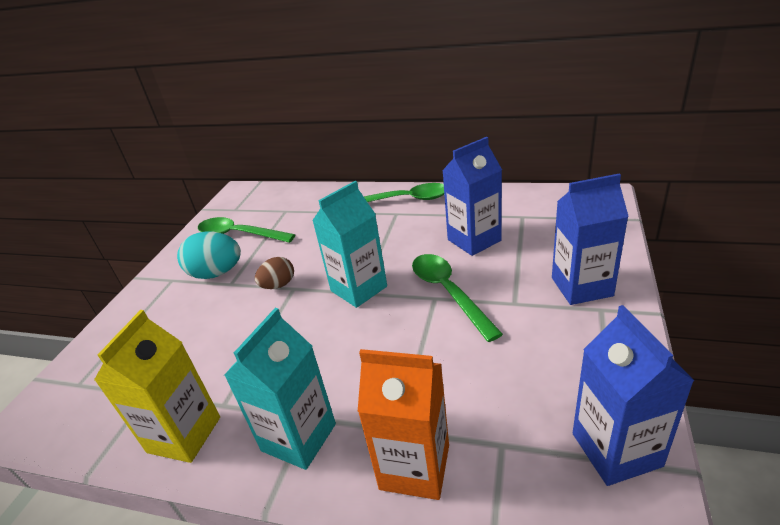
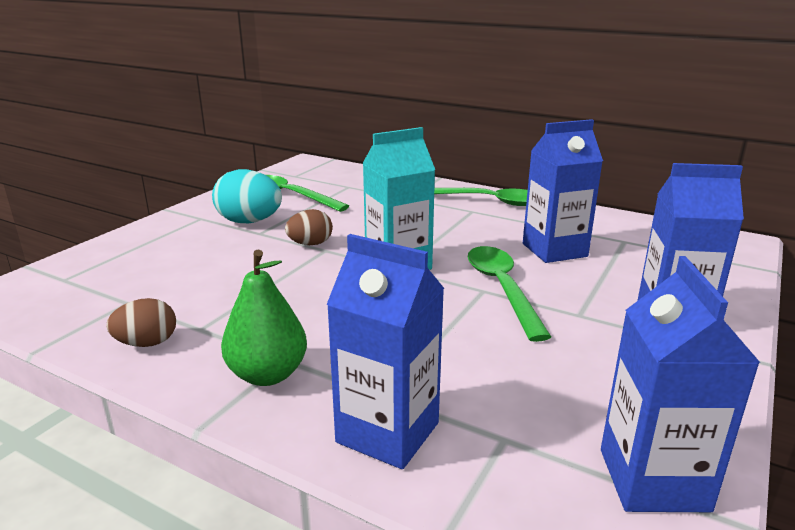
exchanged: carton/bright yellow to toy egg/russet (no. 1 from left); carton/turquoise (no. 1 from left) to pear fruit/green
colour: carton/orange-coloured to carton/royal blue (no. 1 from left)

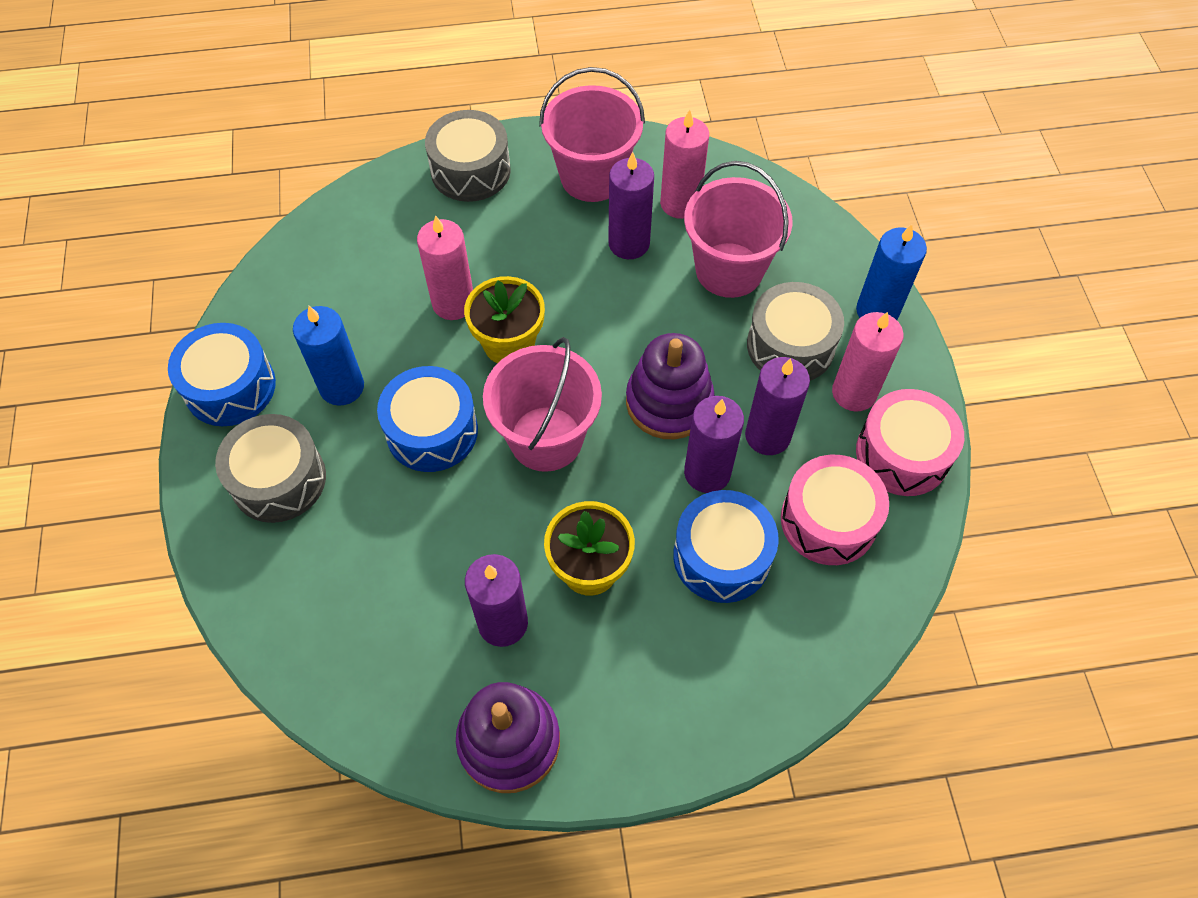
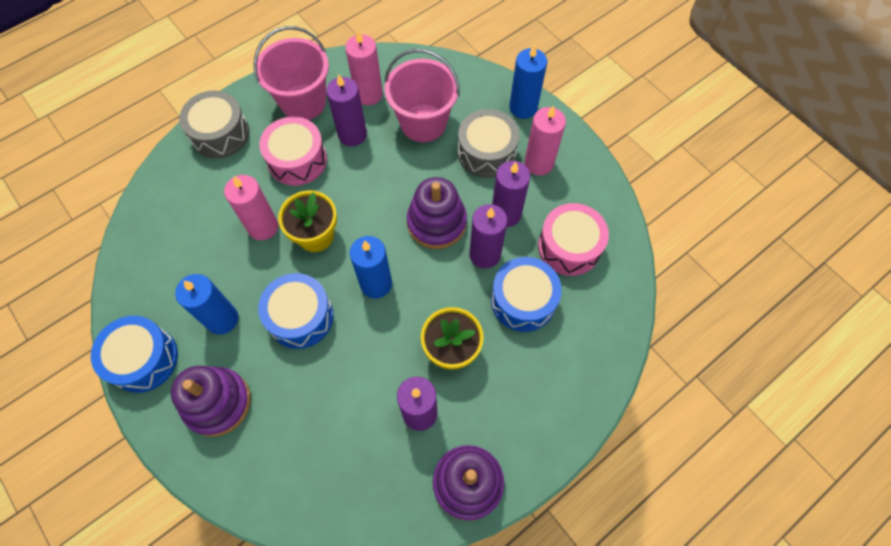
relocated: snare drum/rosy (no. 2 from left in the first image) to snare drum/rosy (no. 1 from left)
exchanged: snare drum/grey (no. 1 from left) to ring stacker/violet (no. 1 from left); bucket/rosy (no. 1 from left) to candle/royal blue (no. 2 from left)

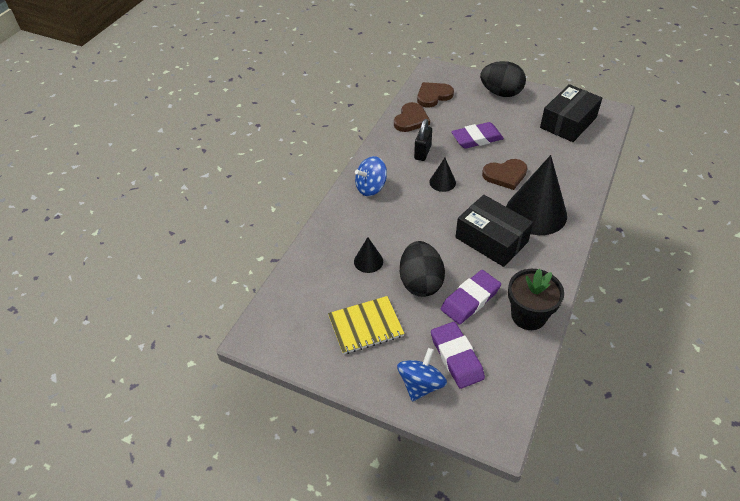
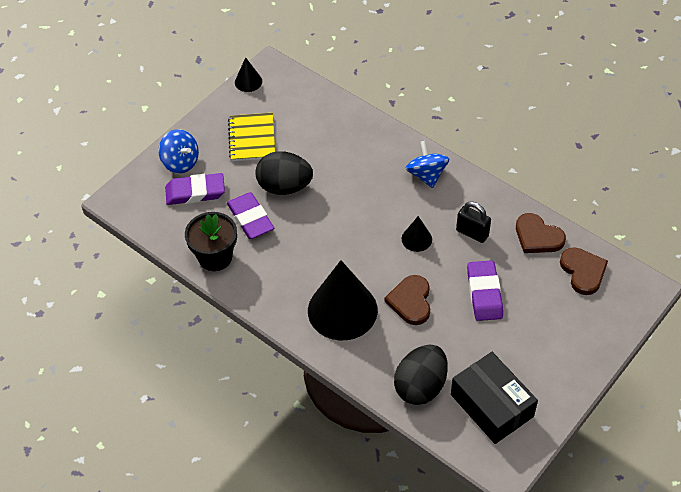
missing: package/ebony (no. 1 from left)
relocated: cone shape/ebony (no. 1 from left); toy egg/ebony (no. 2 from left)

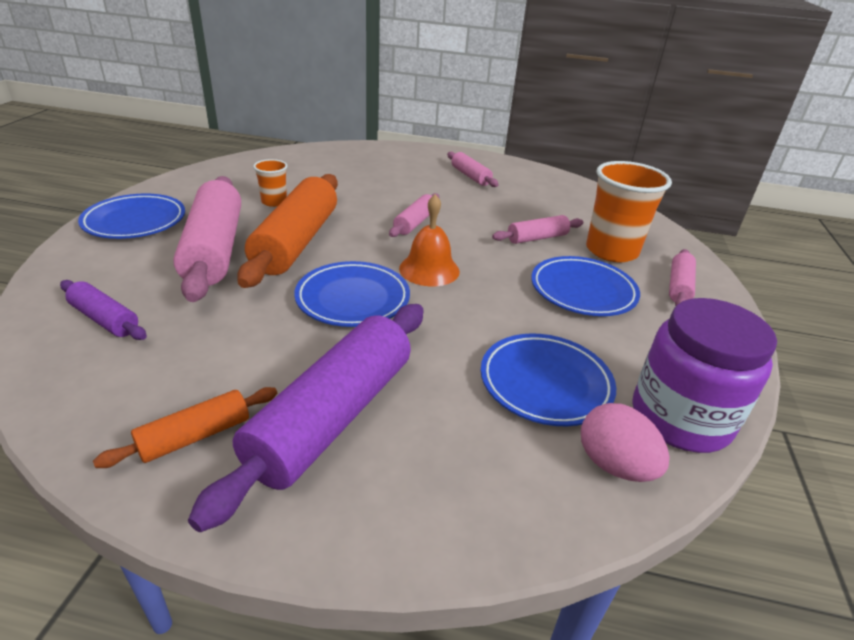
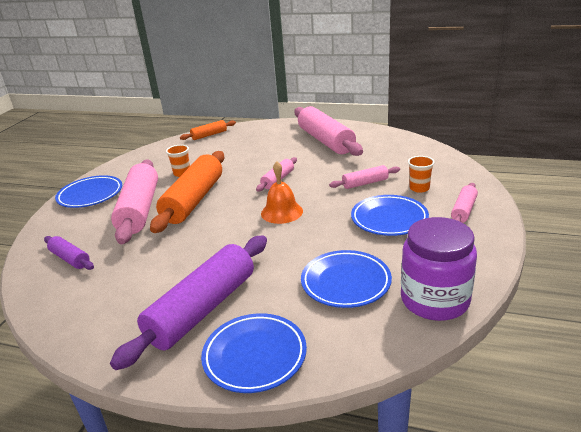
missing: toy egg/rosy
relocated: dough roller/orange-coloured (no. 1 from left in the first image) to dough roller/orange-coloured (no. 2 from left); flat dish/royal blue (no. 2 from left)
size: dough roller/rosy (no. 3 from left) x2.04; beaker/orange-coloured (no. 2 from left) x0.51

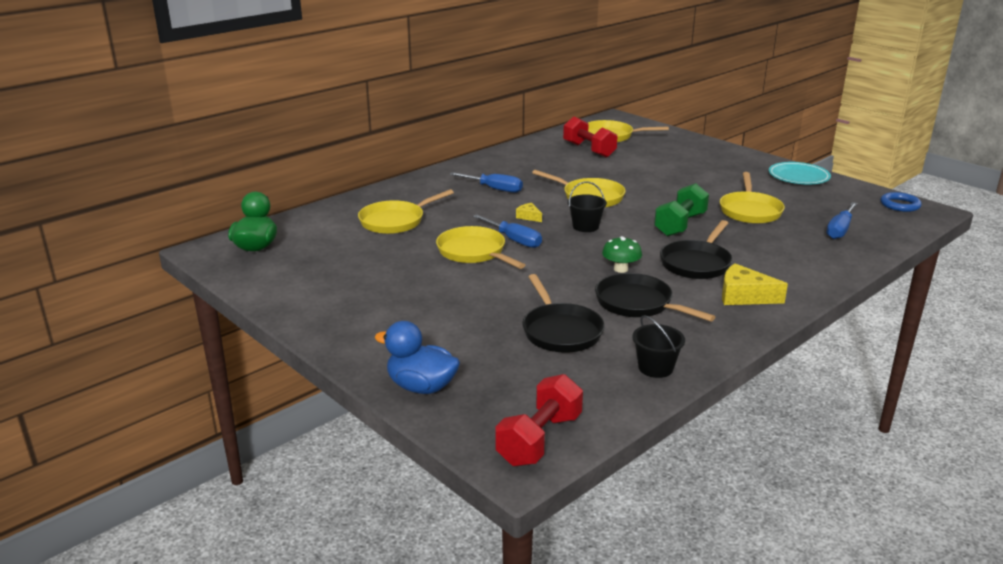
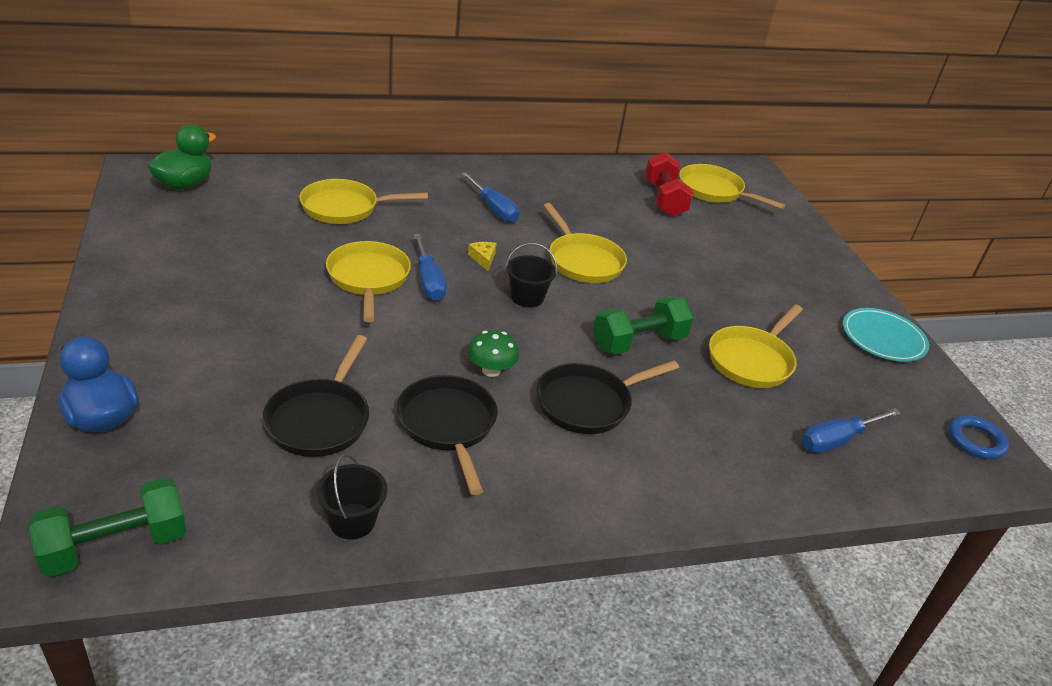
missing: piece of cheese/bright yellow (no. 2 from left)
colour: free weight/crimson (no. 1 from left) to free weight/green (no. 1 from left)

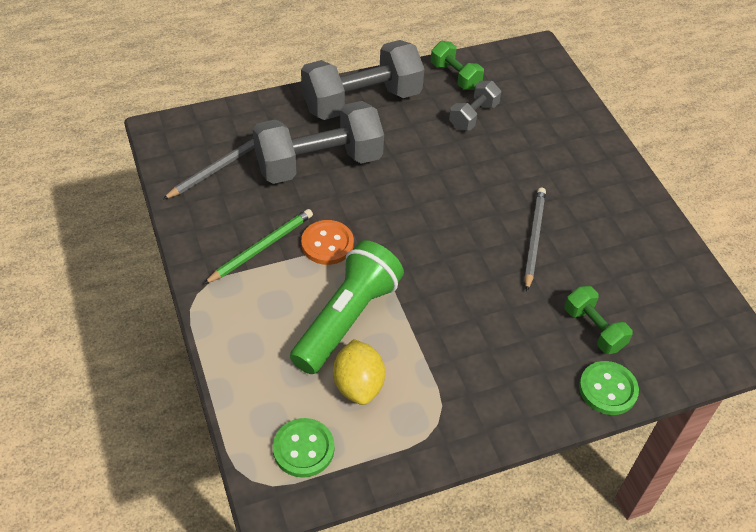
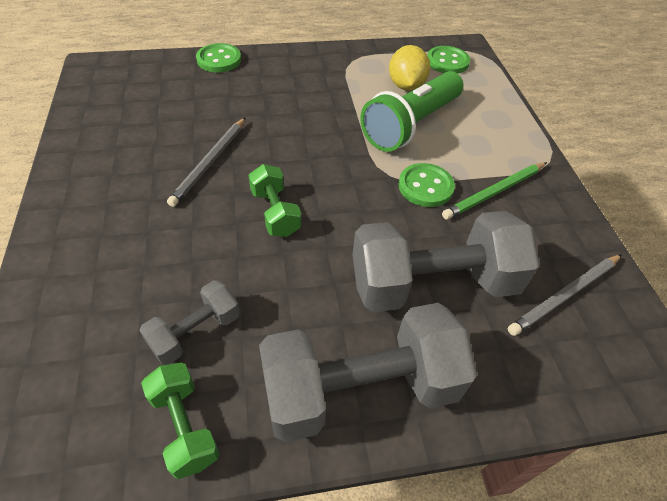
relocated: free weight/green (no. 2 from left)
colour: sewing button/orange-coloured to sewing button/green (no. 2 from left)

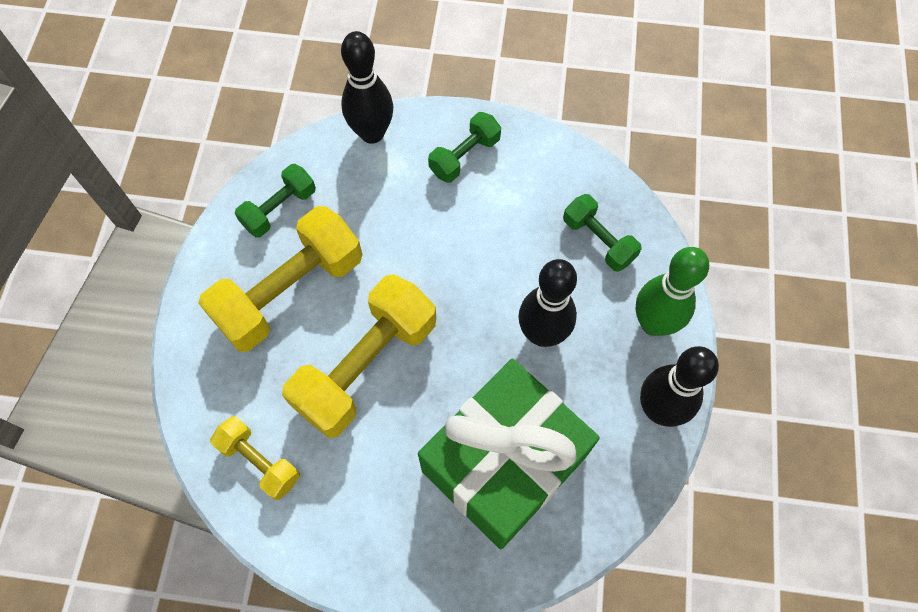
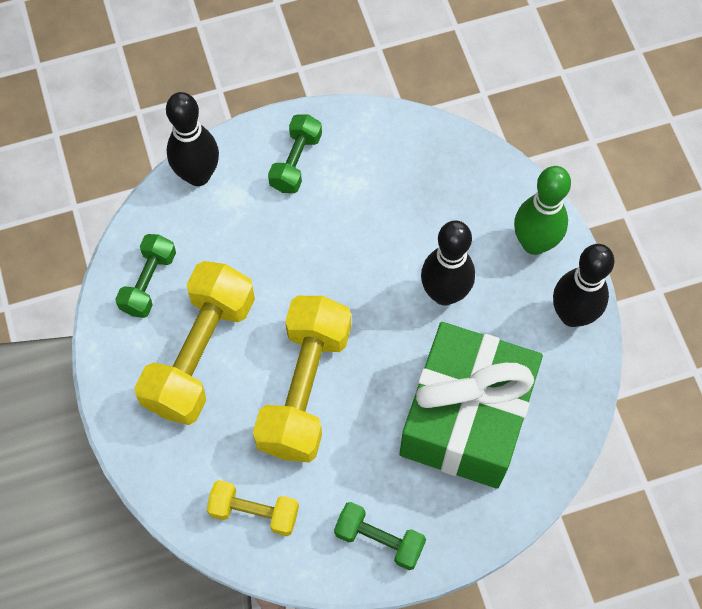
relocated: free weight/green (no. 3 from left)

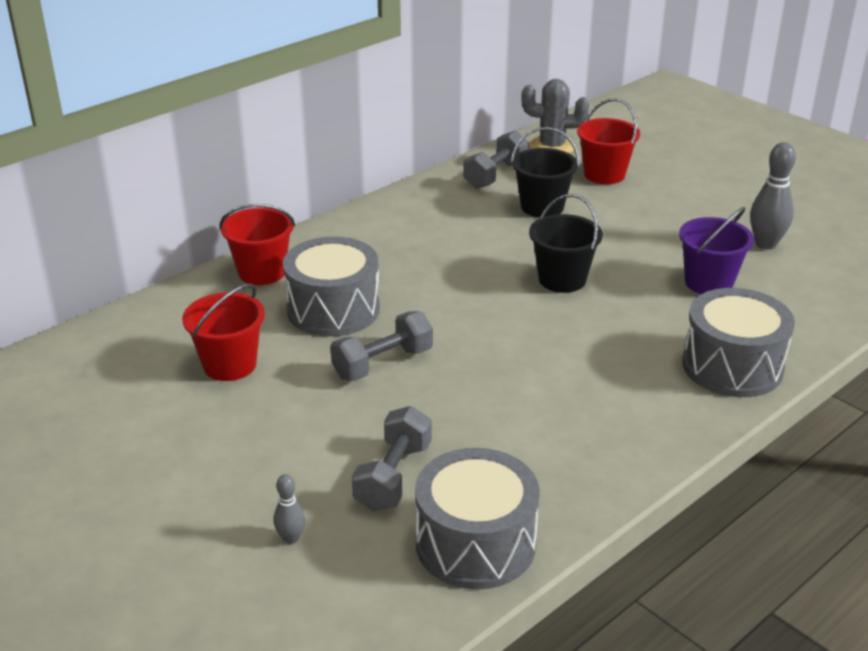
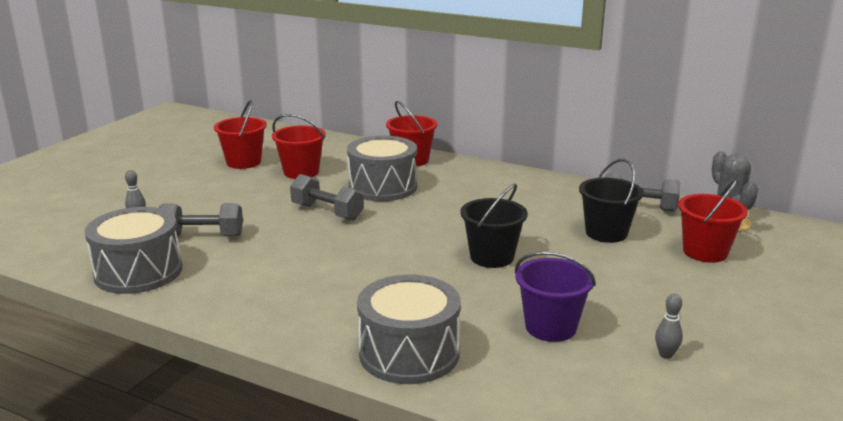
appeared: bucket/crimson (no. 1 from left)
size: bowling pin/grey (no. 2 from left) x0.54

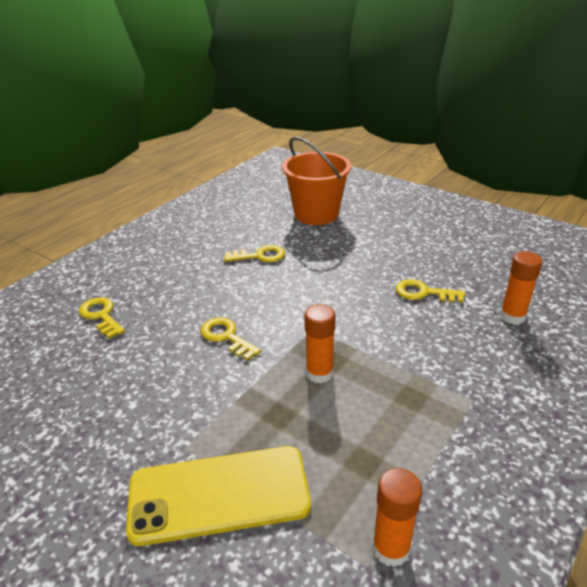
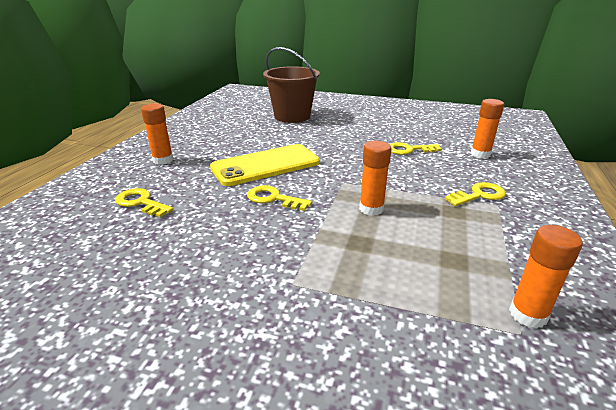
appeared: stick of glue/orange-coloured (no. 1 from left)
relocated: mobile phone/bright yellow; door key/bright yellow (no. 3 from left in the first image) to door key/bright yellow (no. 4 from left)
colour: bucket/orange-coloured to bucket/russet

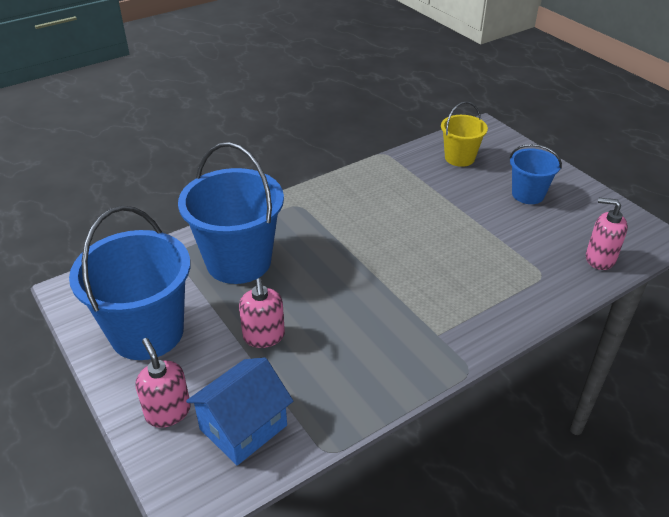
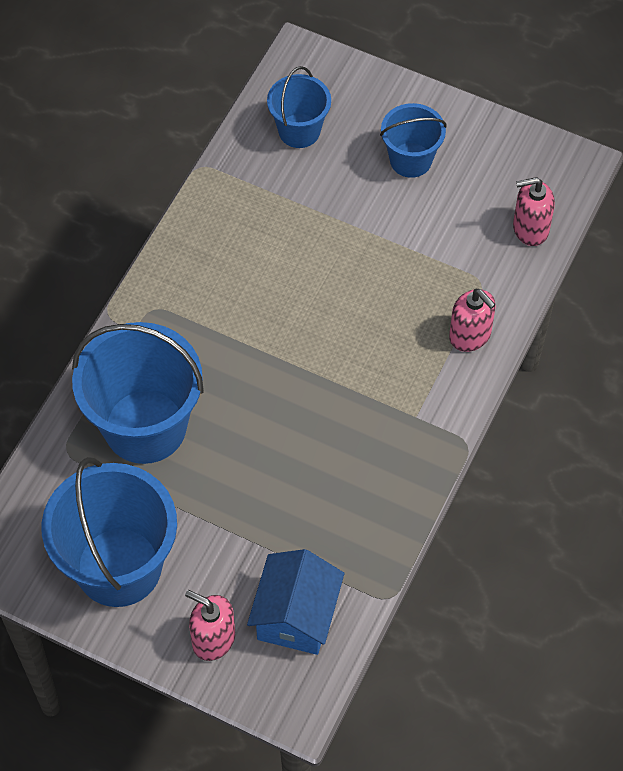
relocated: soap pump/rosy (no. 2 from left)
colour: bucket/bright yellow to bucket/royal blue (no. 3 from left)

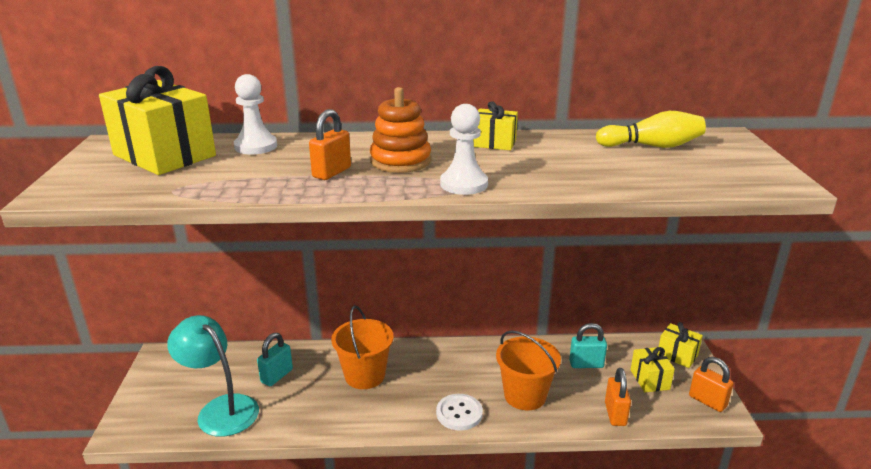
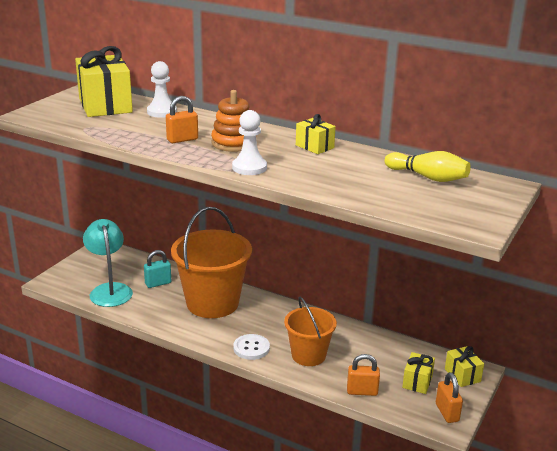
missing: padlock/turquoise (no. 2 from left)
spun: padlock/orange-coloured (no. 2 from left) 60 degrees clockwise
size: bucket/orange-coloured (no. 1 from left) x1.67

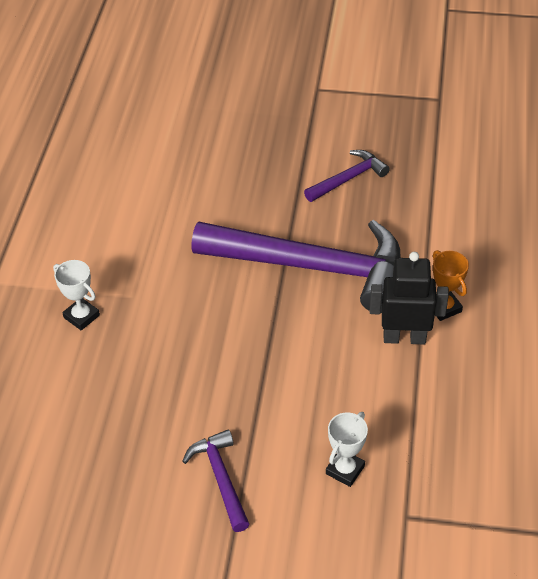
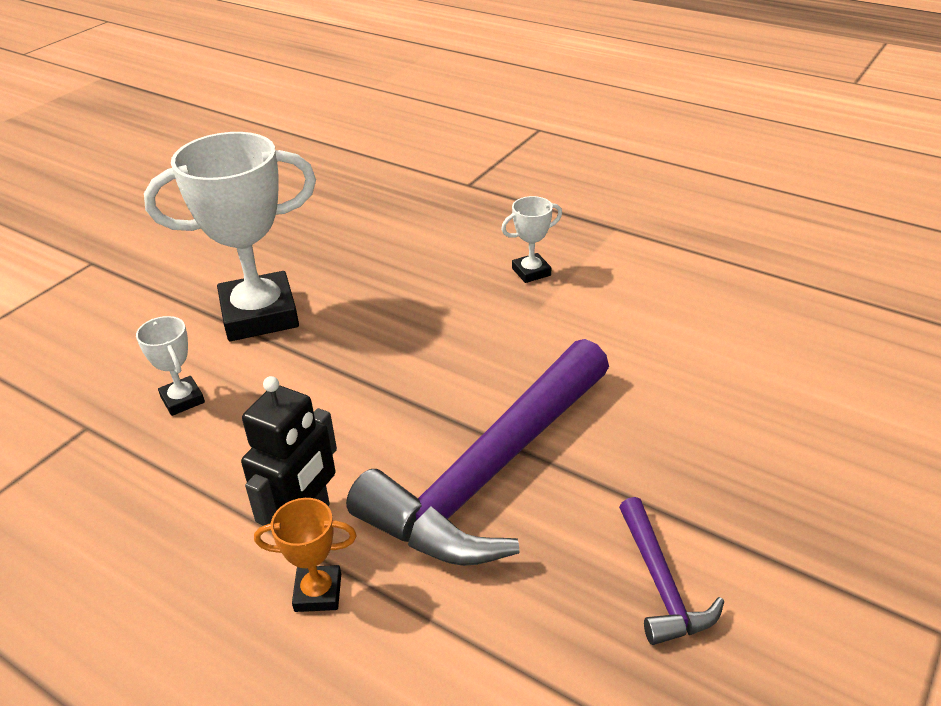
exchanged: hammer/violet (no. 1 from left) to award cup/pure white (no. 2 from left)

